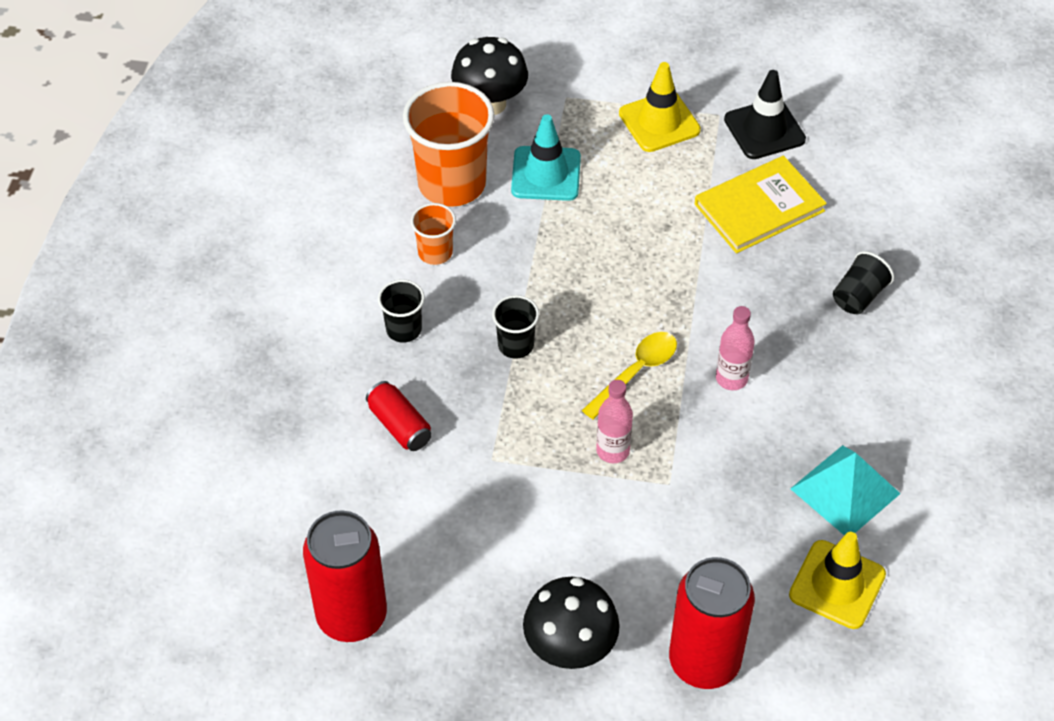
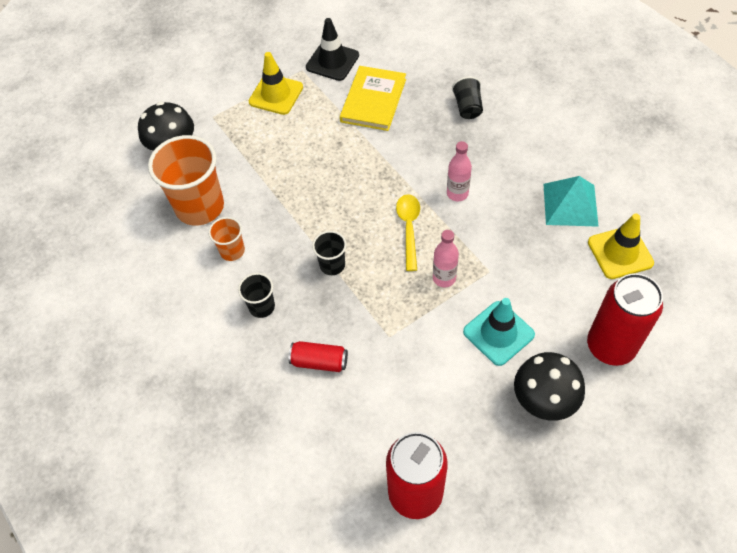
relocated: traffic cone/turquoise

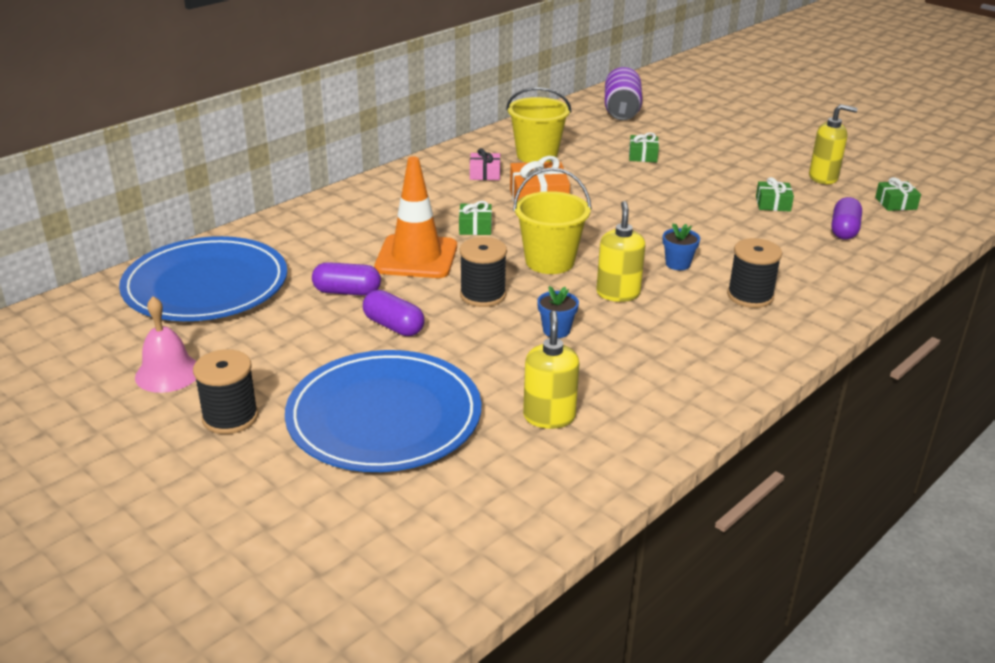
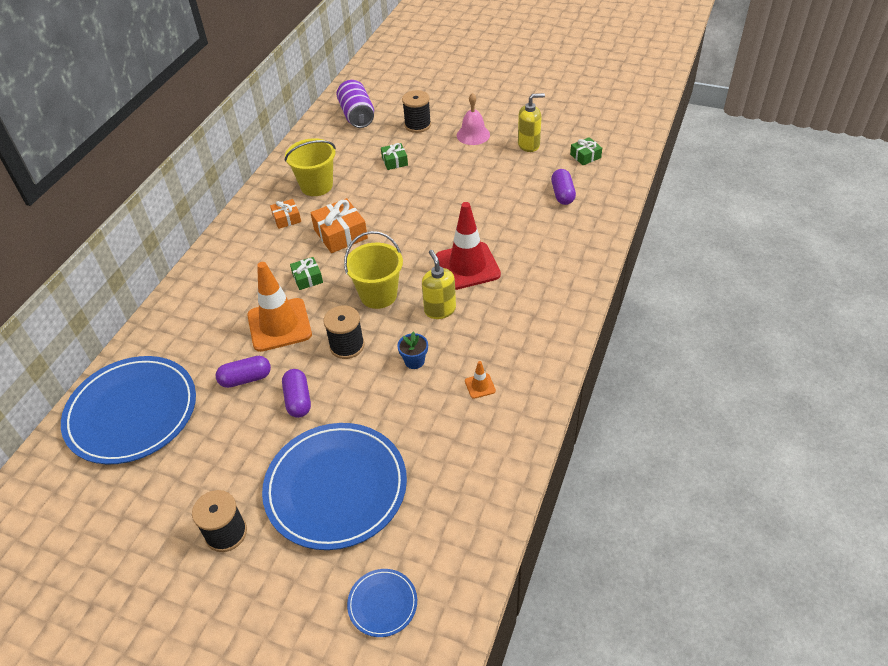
missing: soap pump/bright yellow (no. 1 from left); present/green (no. 3 from left)
appeared: flat dish/royal blue (no. 3 from left); traffic cone/orange-coloured (no. 2 from left)
relocated: reel of thread/ebony (no. 3 from left); bell/rosy
exchanged: potted plant/royal blue (no. 2 from left) to traffic cone/crimson
colour: present/rosy to present/orange-coloured (no. 1 from left)
spun: capsule/violet (no. 2 from left) 60 degrees clockwise

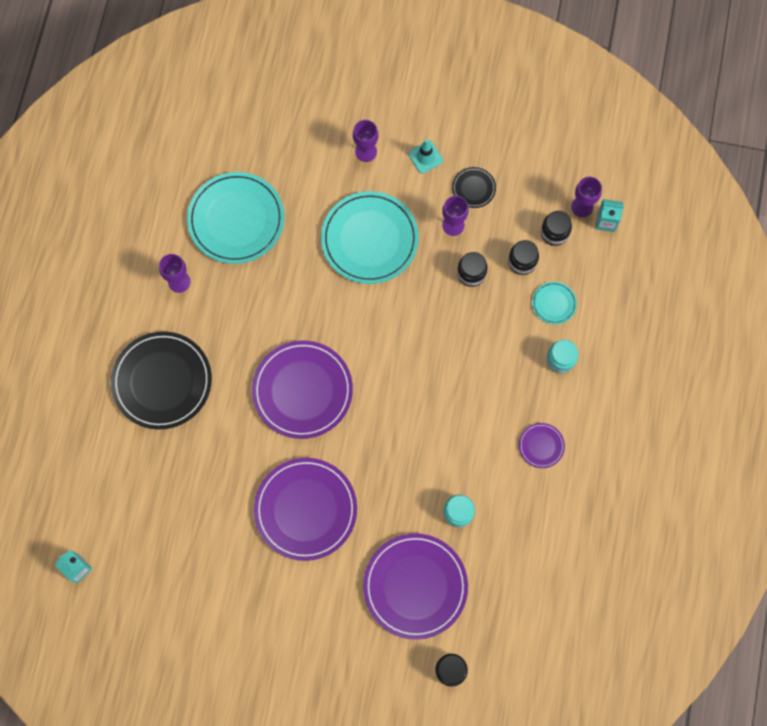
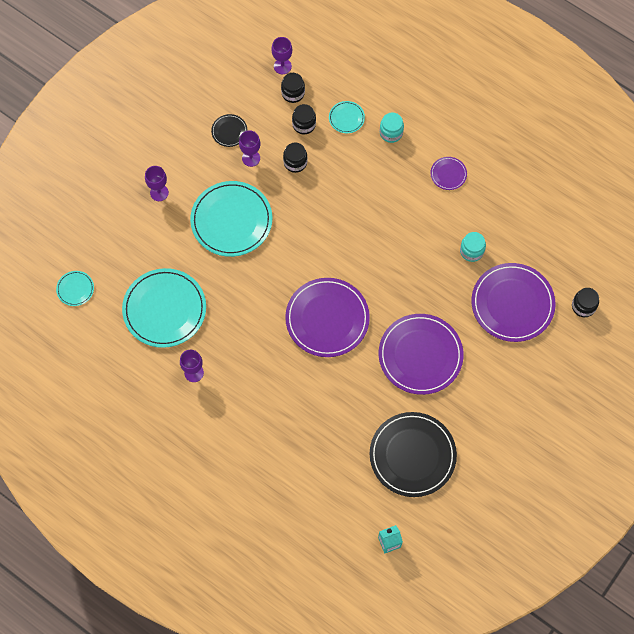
missing: traffic cone/turquoise; carton/turquoise (no. 2 from left)
appeared: flat dish/turquoise (no. 1 from left)
relocated: flat dish/ebony (no. 1 from left in the first image) to flat dish/ebony (no. 2 from left)

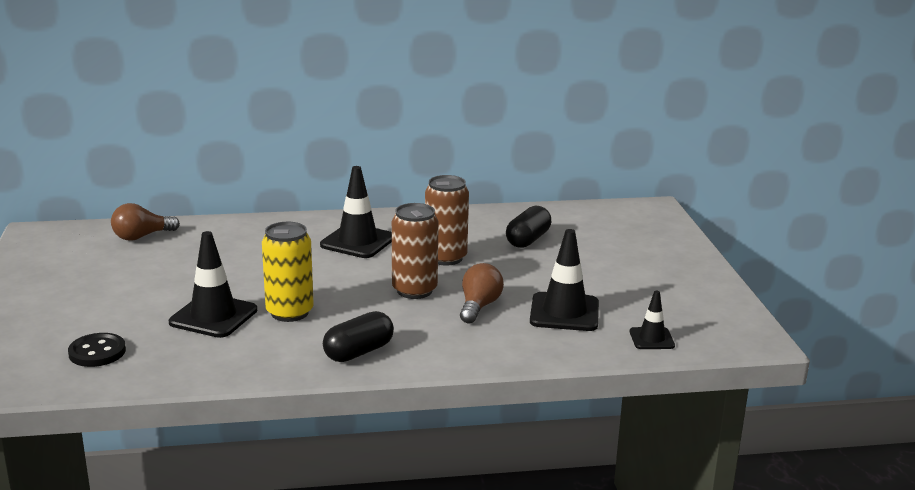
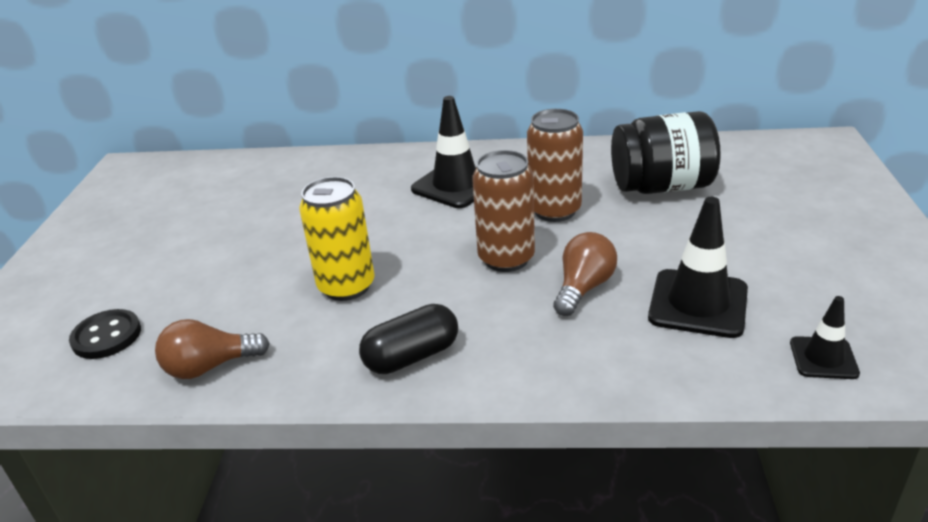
missing: traffic cone/ebony (no. 1 from left)
relocated: lightbulb/russet (no. 1 from left)
exchanged: capsule/ebony (no. 2 from left) to jam jar/ebony

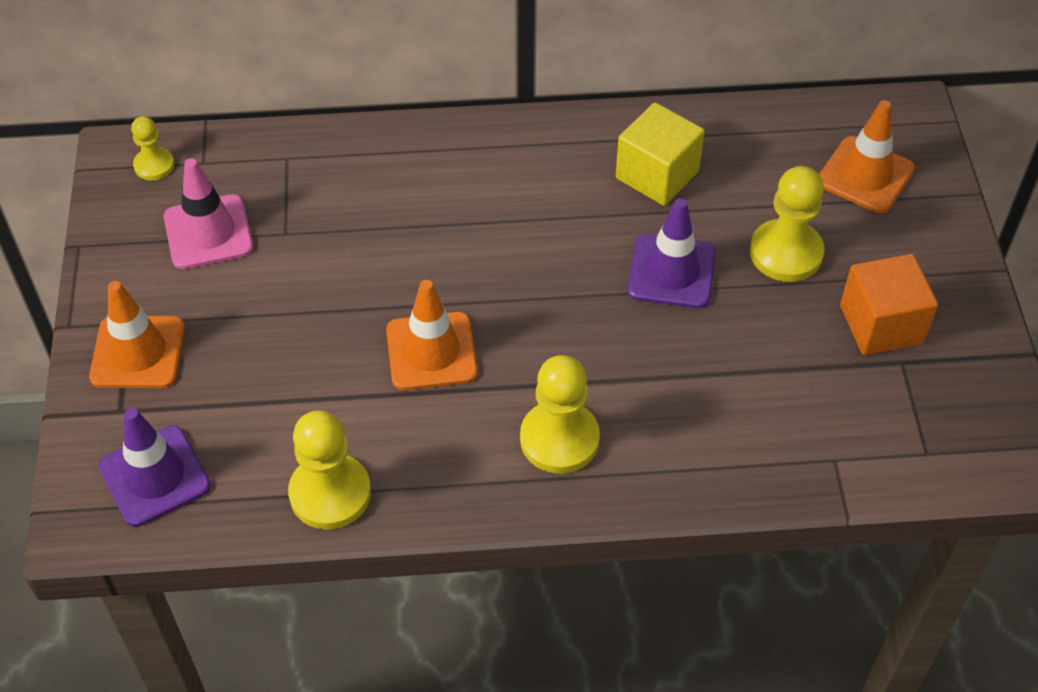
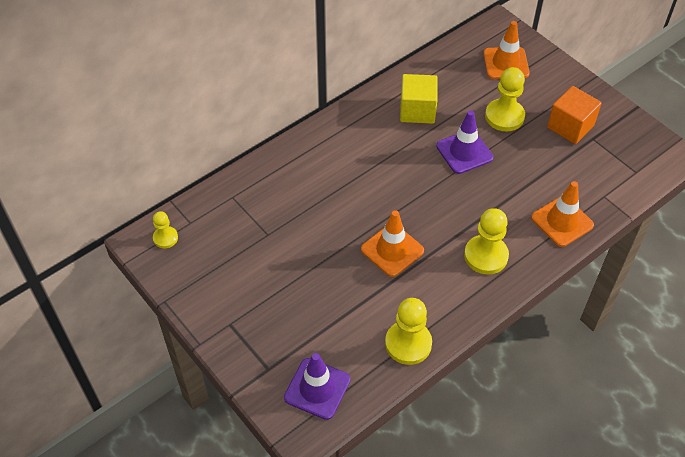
missing: traffic cone/rosy
relocated: traffic cone/orange-coloured (no. 1 from left in the first image) to traffic cone/orange-coloured (no. 3 from left)

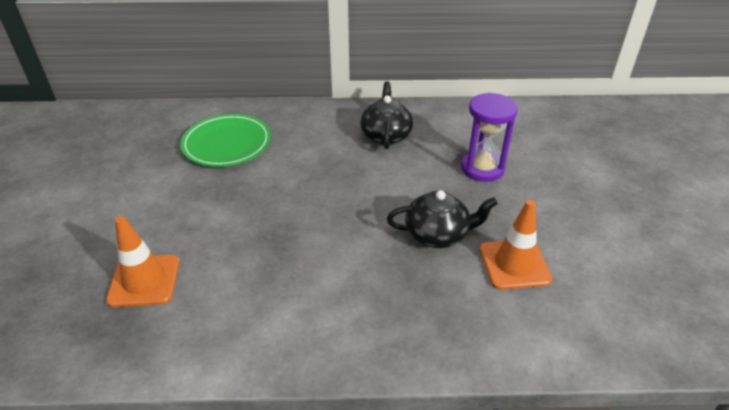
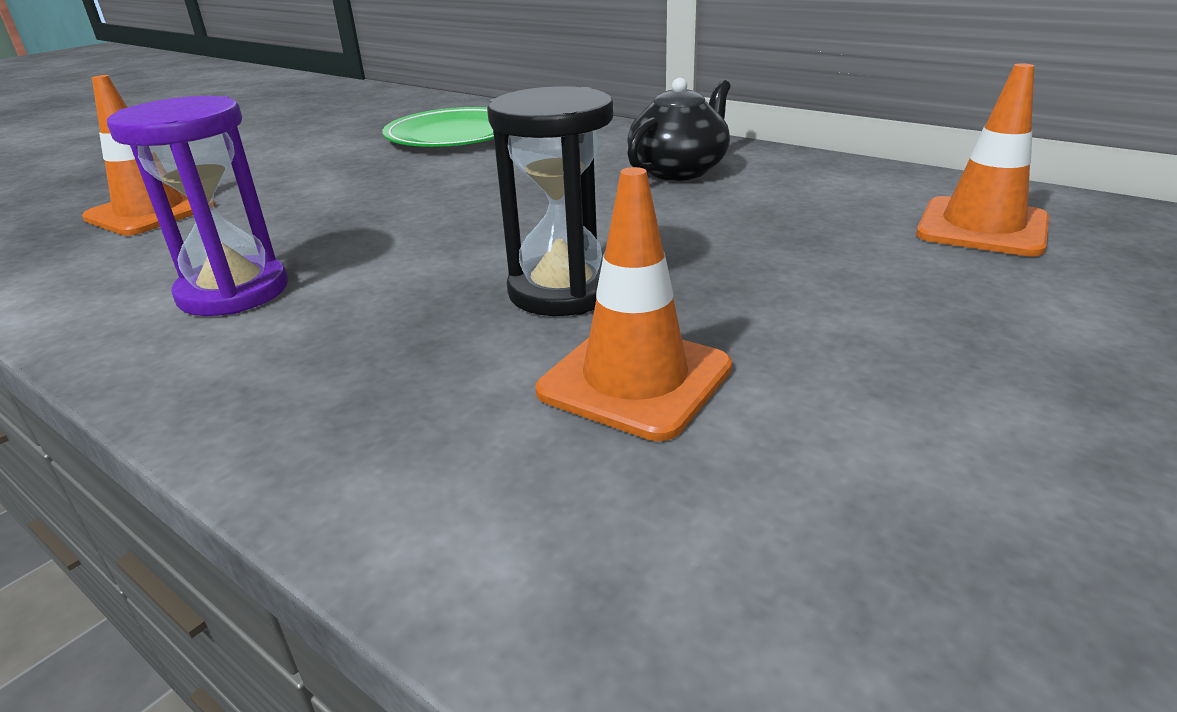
appeared: traffic cone/orange-coloured (no. 3 from left)
relocated: sand timer/violet
exchanged: tea pot/ebony (no. 2 from left) to sand timer/ebony

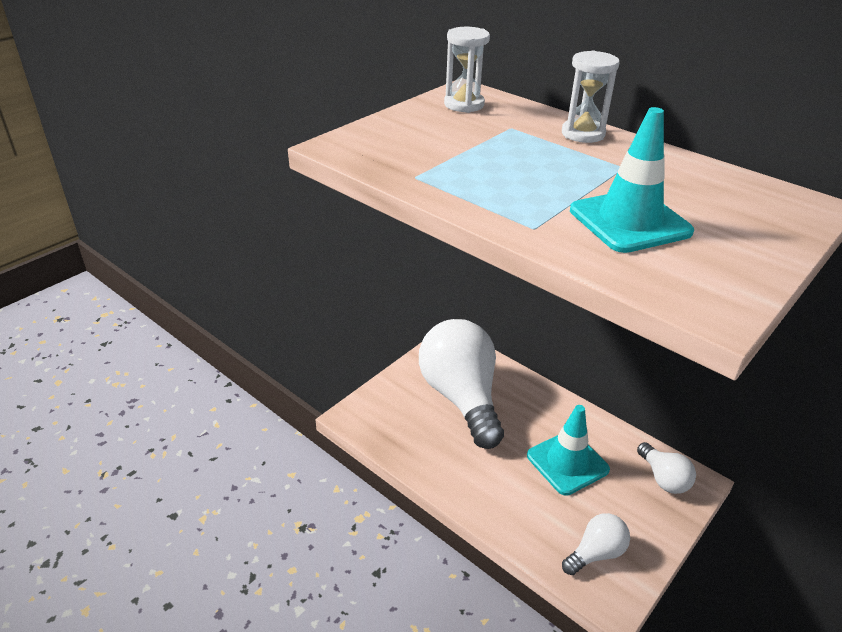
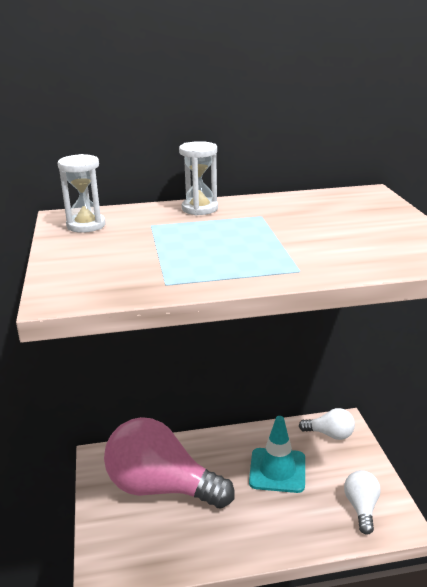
missing: traffic cone/turquoise (no. 2 from left)
colour: lightbulb/pure white (no. 1 from left) to lightbulb/rosy

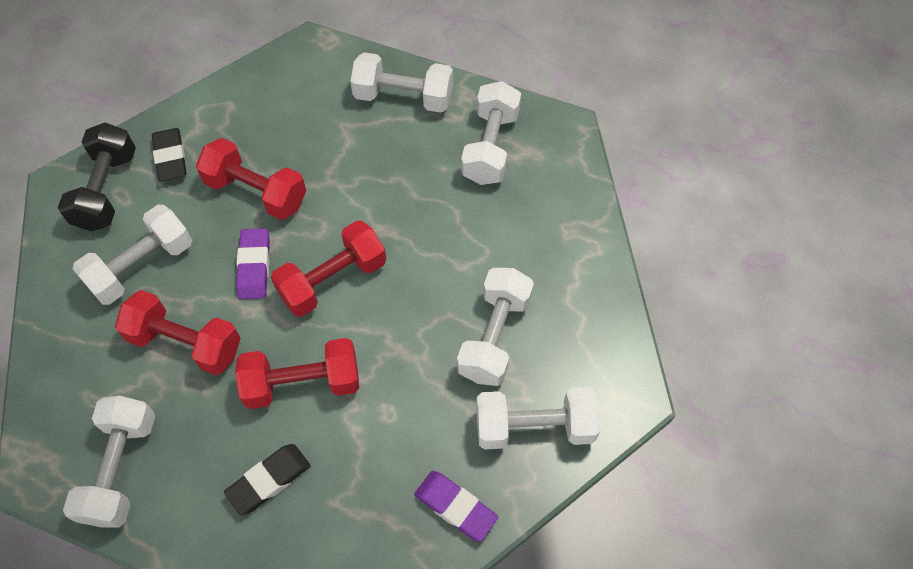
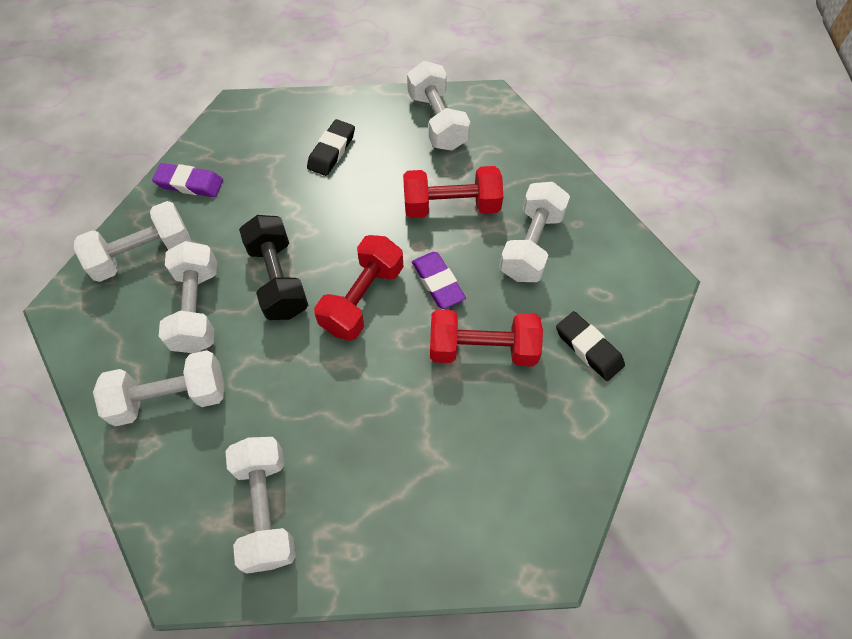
missing: free weight/crimson (no. 3 from left)
relocated: free weight/pure white (no. 3 from left in the first image) to free weight/pure white (no. 2 from left); free weight/ebony

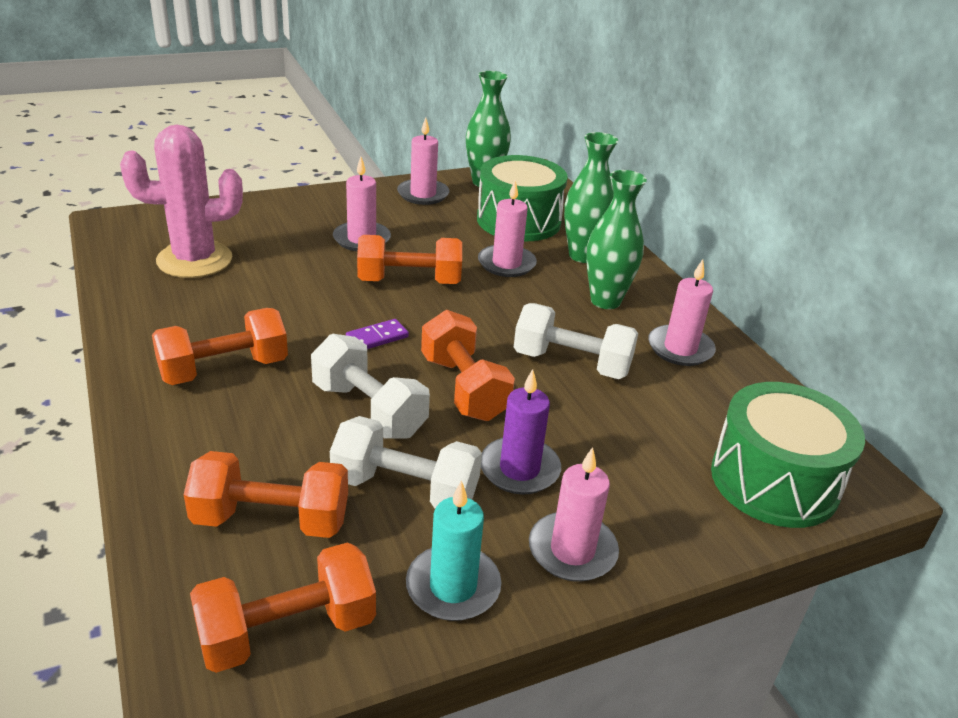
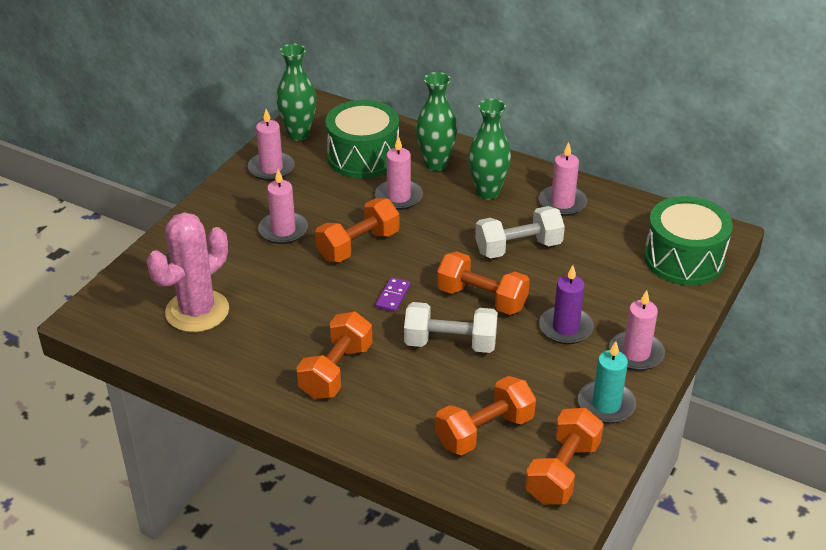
missing: free weight/pure white (no. 2 from left)

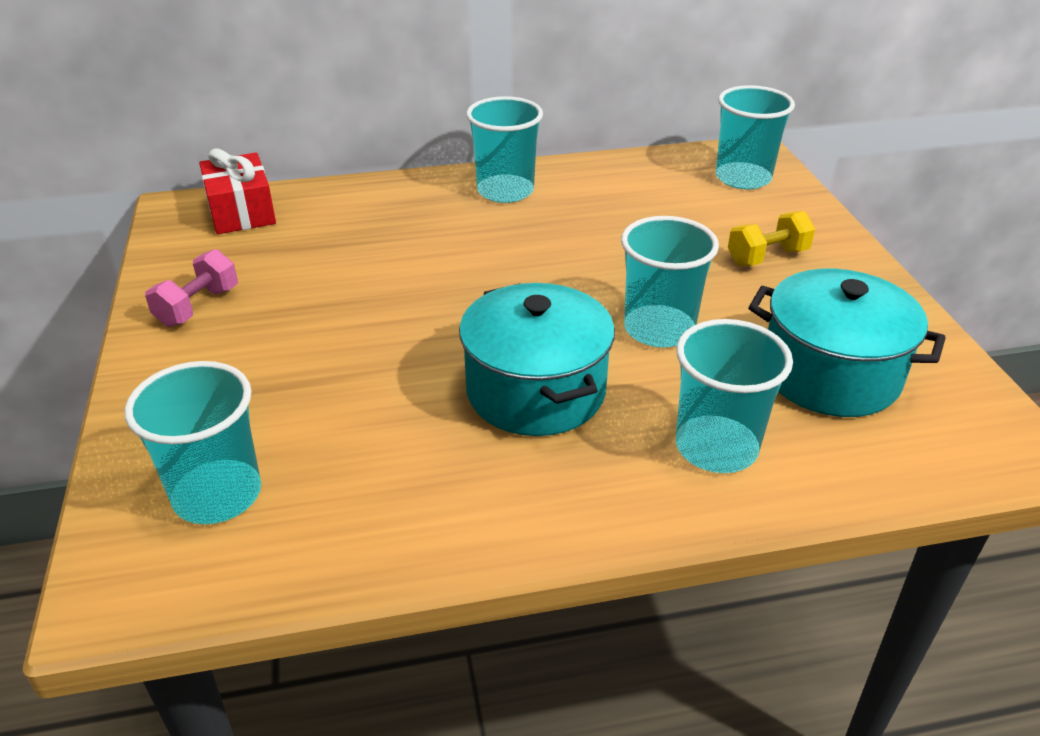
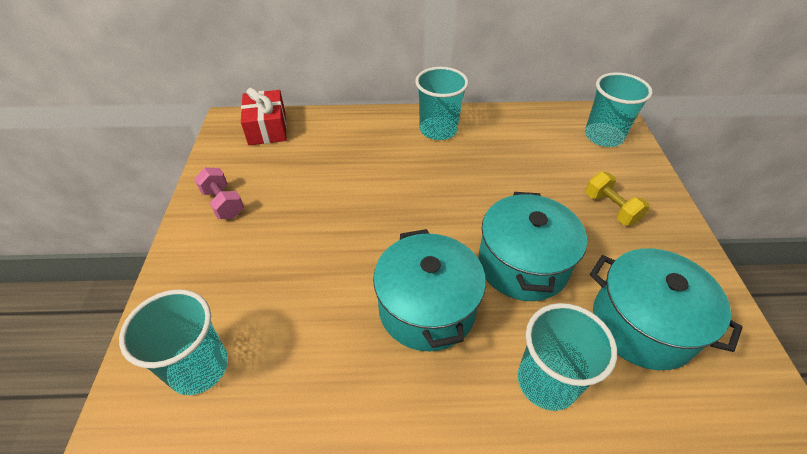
exchanged: beaker/turquoise (no. 3 from left) to pot/turquoise (no. 2 from left)
spun: free weight/rosy 75 degrees counterclockwise; free weight/bright yellow 75 degrees clockwise

